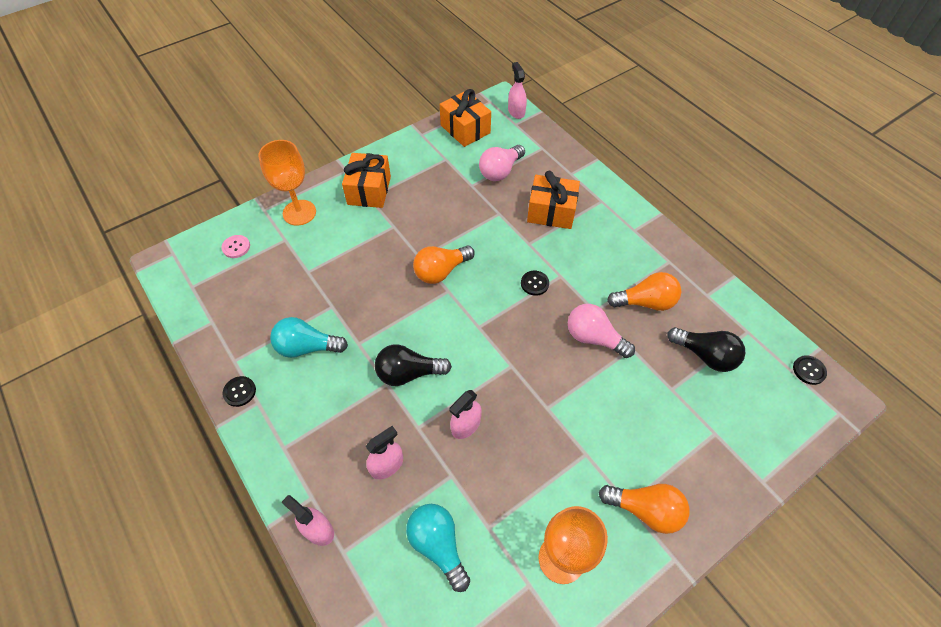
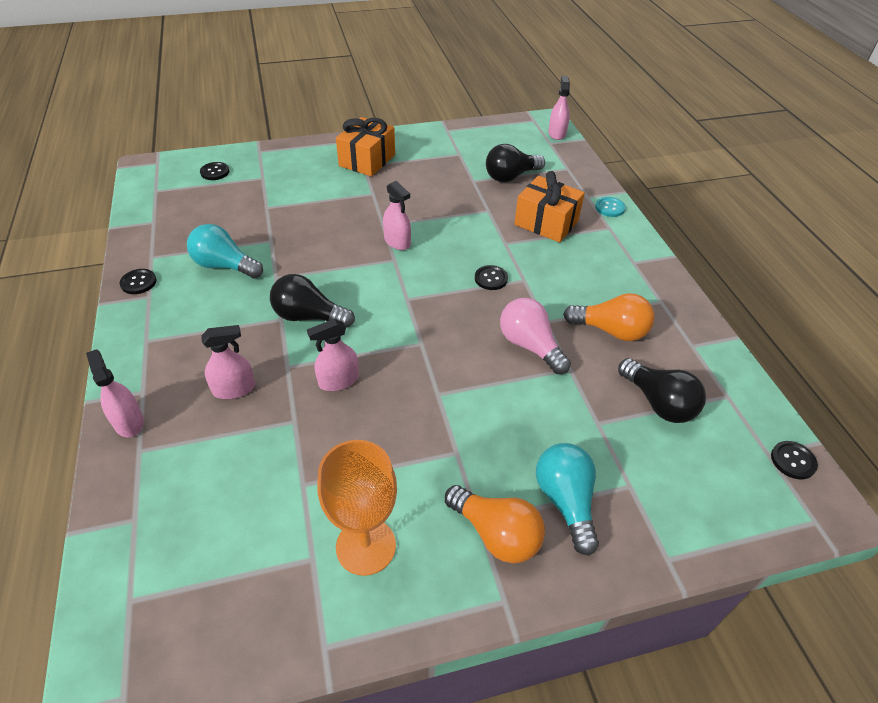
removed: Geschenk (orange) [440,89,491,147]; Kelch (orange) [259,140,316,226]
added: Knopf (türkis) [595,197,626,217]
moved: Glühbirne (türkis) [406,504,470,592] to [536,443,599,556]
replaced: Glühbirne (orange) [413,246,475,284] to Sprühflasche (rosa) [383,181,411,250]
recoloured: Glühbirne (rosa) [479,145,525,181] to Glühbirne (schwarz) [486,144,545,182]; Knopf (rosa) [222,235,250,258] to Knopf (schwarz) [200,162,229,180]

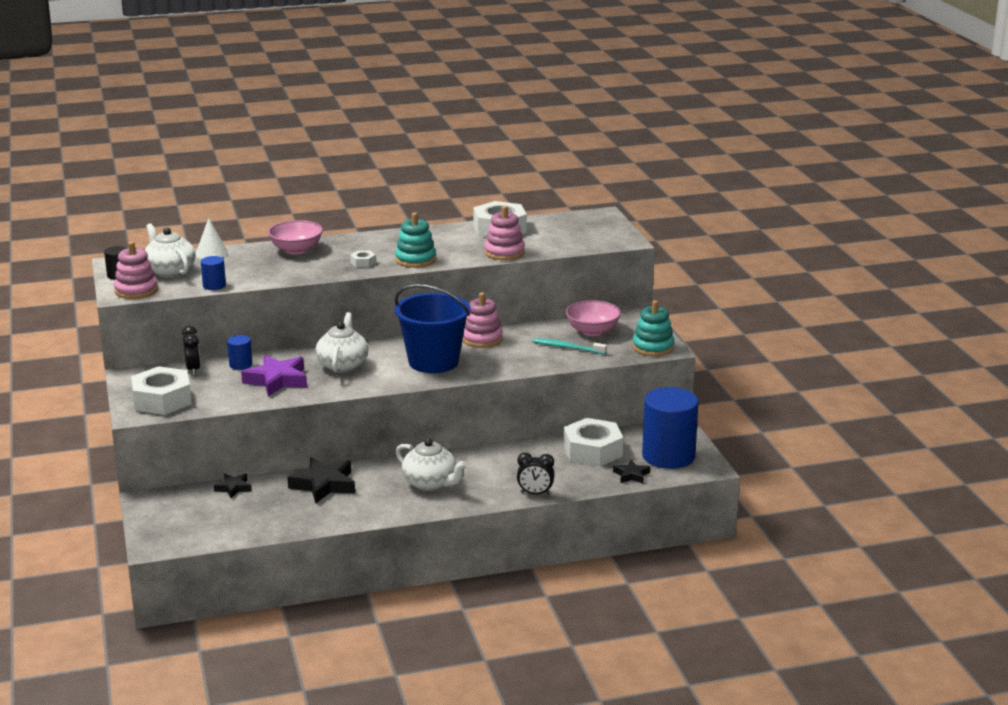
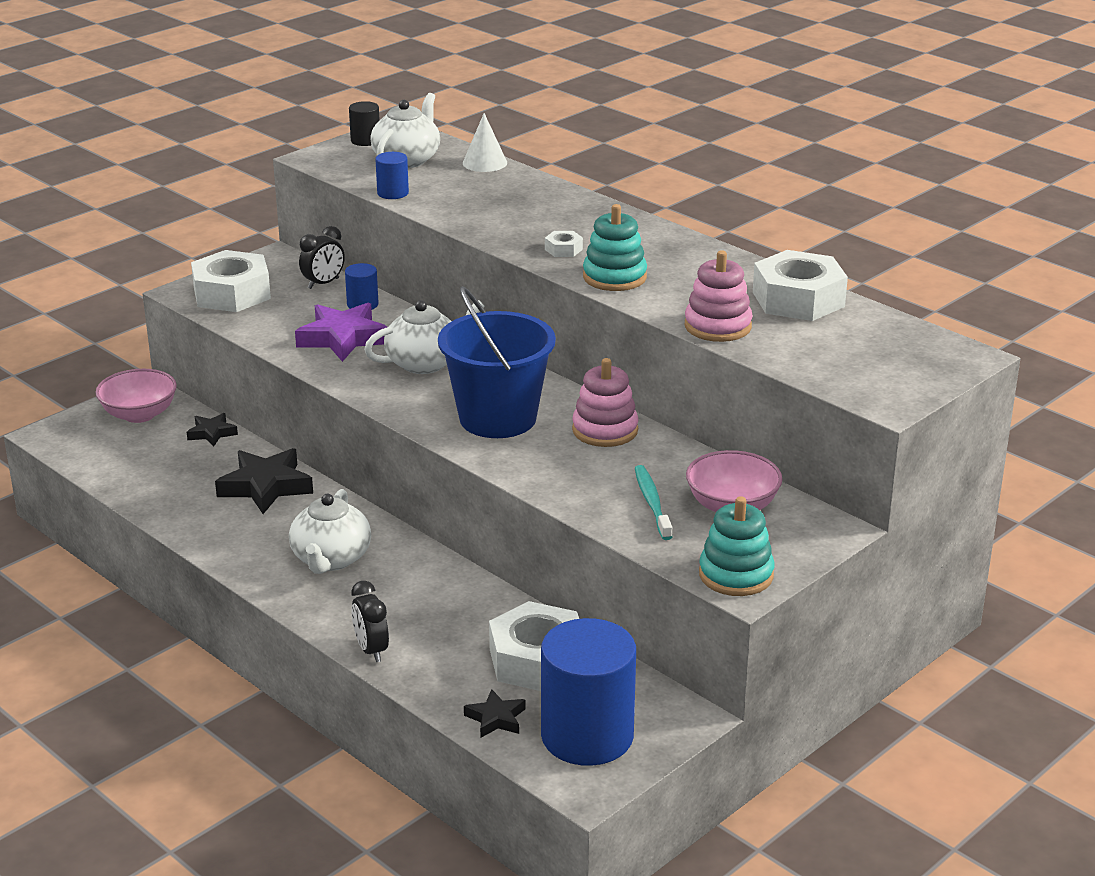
removed: Stapelspielzeug (rosa) [114,242,158,299]
moved: Schüssel (rosa) [268,220,323,254] to [95,369,177,423]

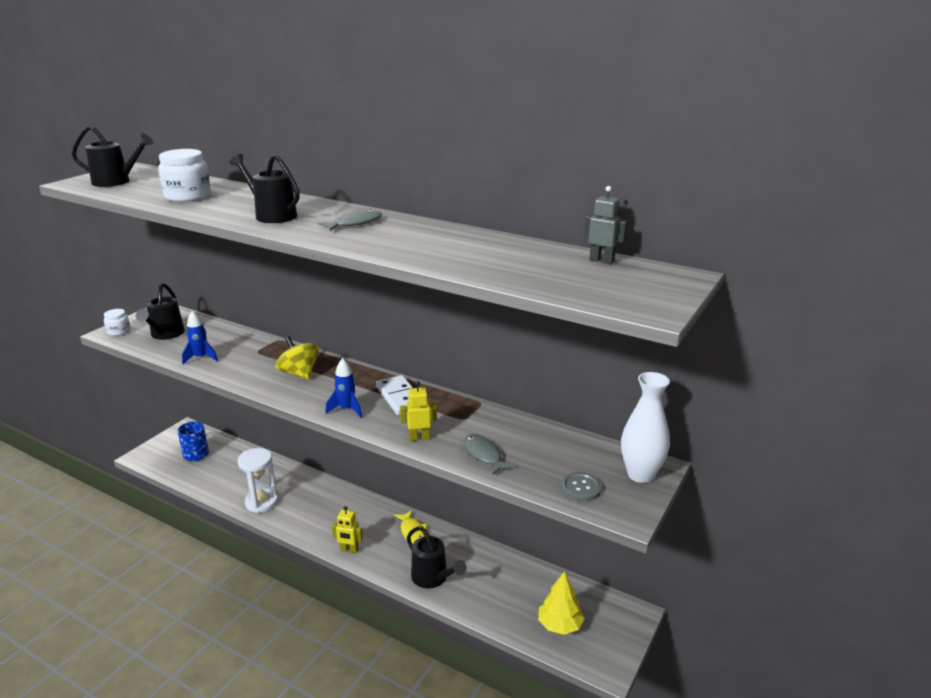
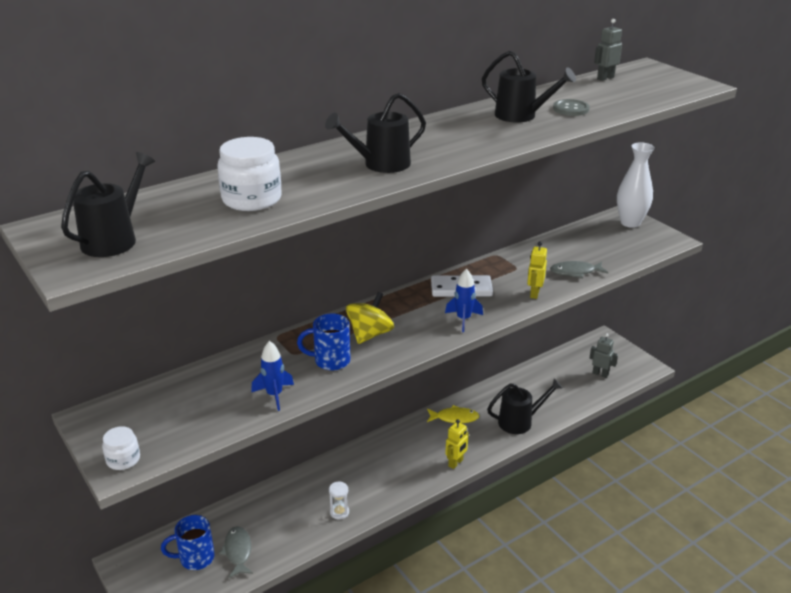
added: Tasse (blau) [297,313,351,371]
moved: Fisch (grau) [318,209,382,231] to [219,527,253,578]; Gießkanne (schwarz) [136,283,185,340] to [482,51,576,123]; Knopf (grau) [561,472,602,501] to [553,99,590,116]
replaced: Baum (gelb) [538,571,585,635] to Roboter (grau) [590,333,618,378]
turned: Kreisel (gelb) [275,336,319,380] = [346,292,394,344] 135 degrees clockwise
resized: Sanduhr (weiß) [237,448,278,513] = [329,481,349,519] x0.51

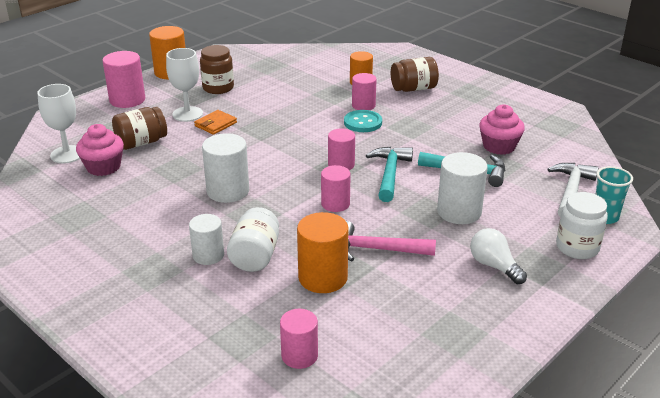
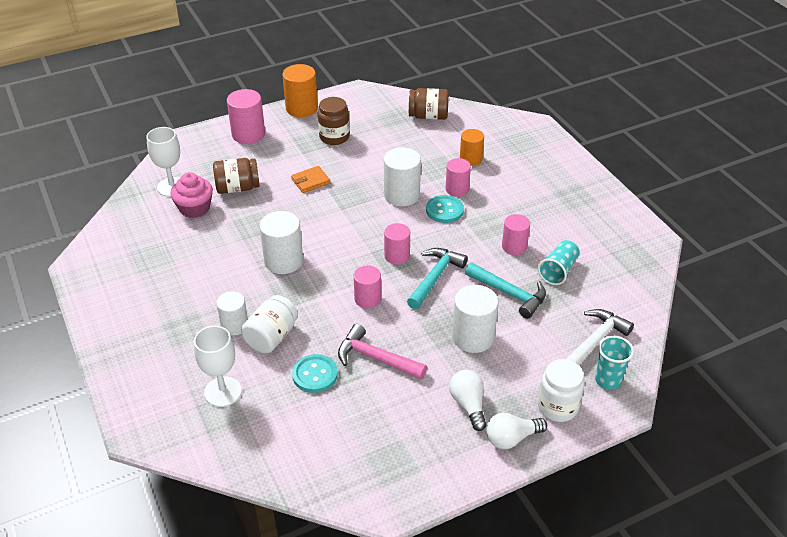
added: Vollzylinder (weiß) [384,147,421,206]; Glühbirne (weiß) [486,413,547,449]
moved: Kelch (weiß) [166,48,203,122] to [194,326,242,407]; Einmachglas (braun) [391,57,439,92] to [409,88,449,120]; Vollzylinder (rosa) [280,309,318,369] to [502,214,530,255]
replaced: Muffin (rosa) [479,104,525,155] to Becher (türkis) [538,240,580,285]; Vollzylinder (orange) [297,212,349,293] to Knopf (türkis) [292,354,338,393]

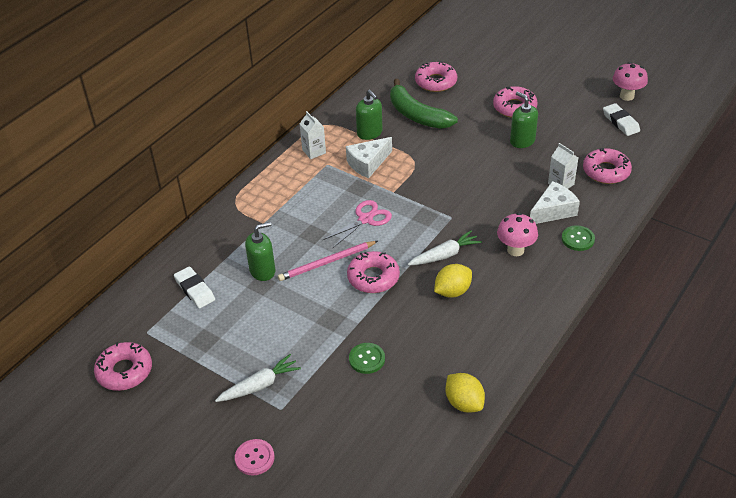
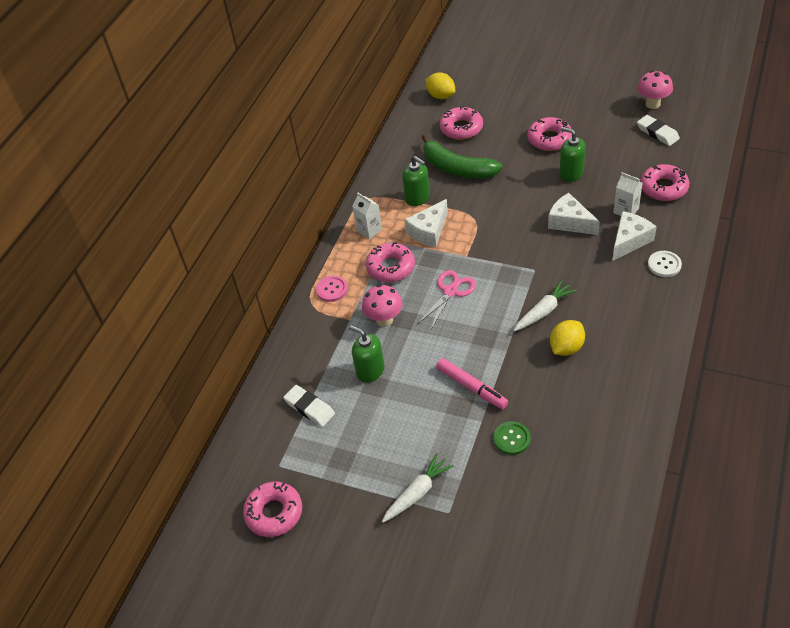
removed: Bleistift (rosa) [278,241,378,281]
added: Käse (weiß) [548,193,600,235]; Filzstift (rosa) [436,358,508,409]
moved: Pilz (rosa) [497,213,538,256] to [362,284,402,327]; Donut (rosa) [347,251,400,293] to [366,242,415,282]; Zitrone (gelb) [445,373,485,413] to [425,72,455,99]; Knopf (rosa) [235,439,275,475] to [316,276,348,302]
recoloured: Knopf (grün) [562,226,595,251] to Knopf (weiß) [648,251,682,277]
turned: Seifenspender (grün) [245,222,276,281] = [349,325,385,383] 105 degrees counterclockwise

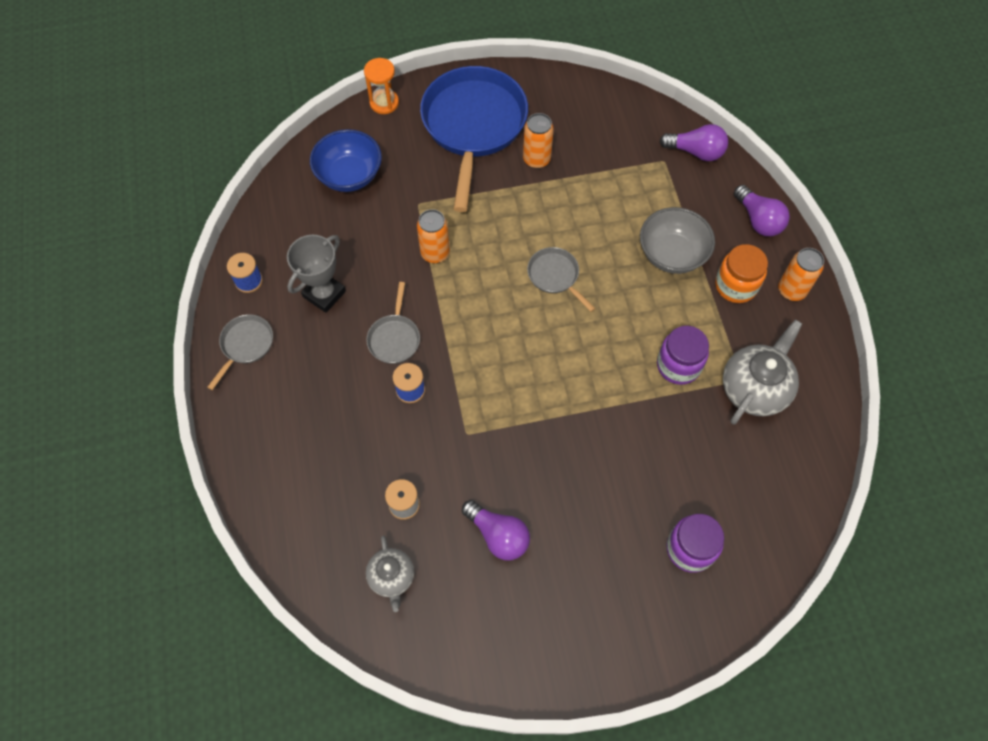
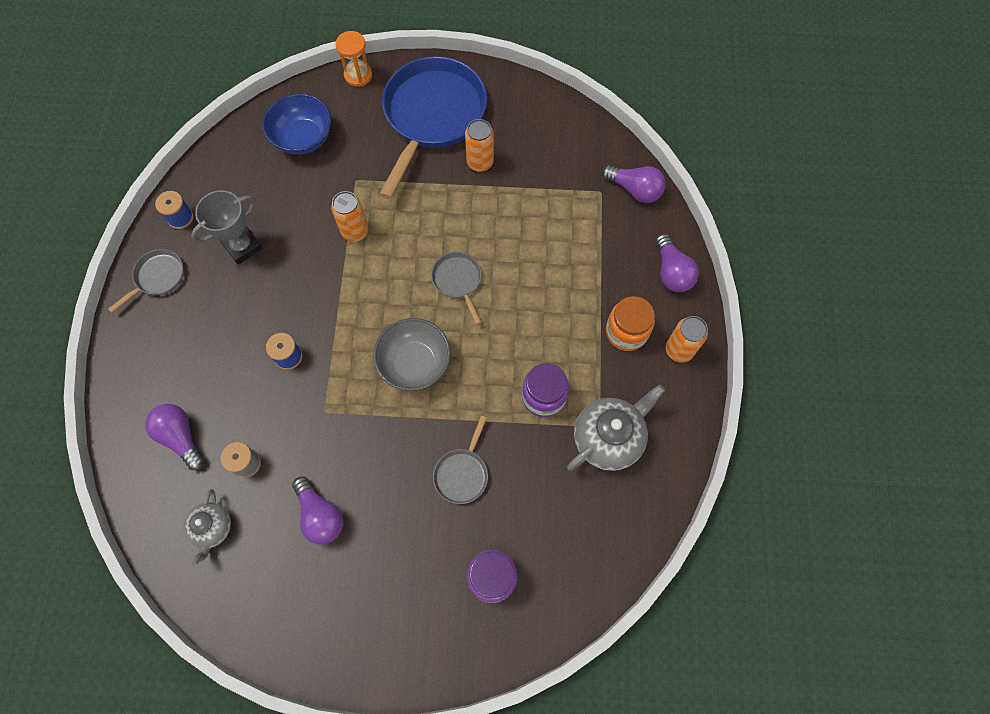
added: Glühbirne (lila) [145,404,204,470]
moved: Schüssel (grau) [640,207,715,274] to [373,318,451,391]; Pfanne (grau) [366,282,420,364] to [433,416,488,504]

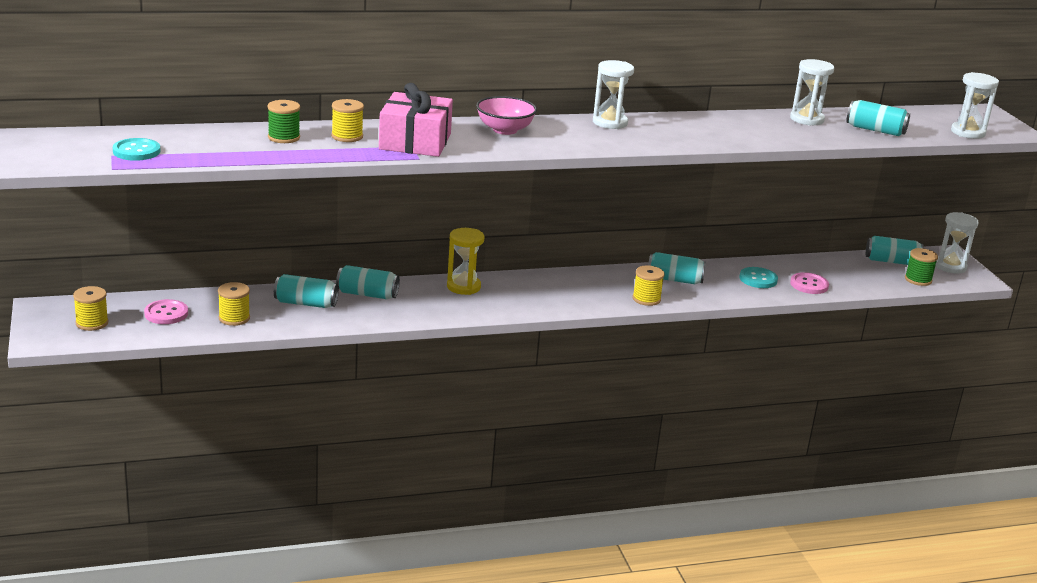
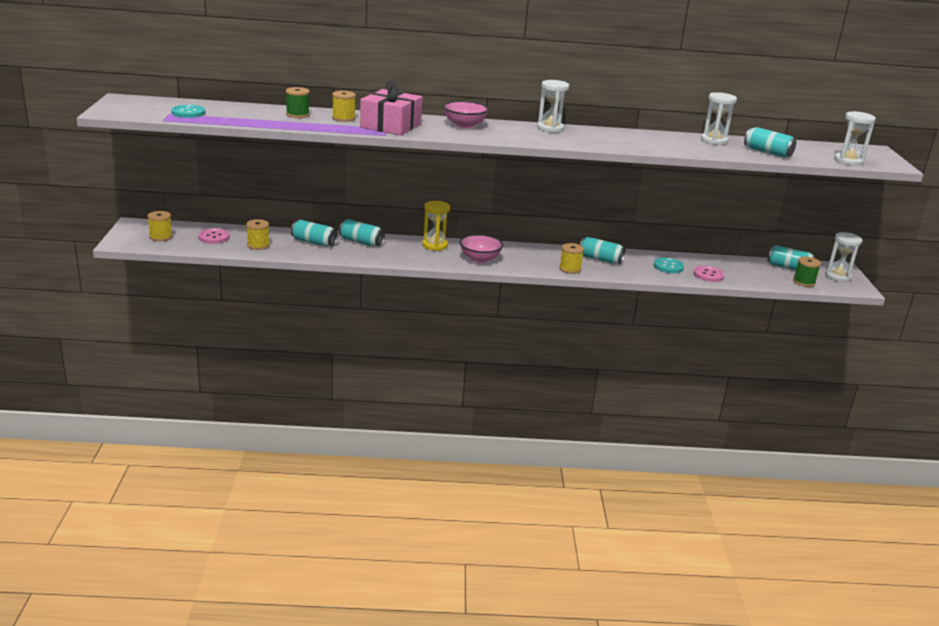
added: Schüssel (rosa) [460,234,503,263]

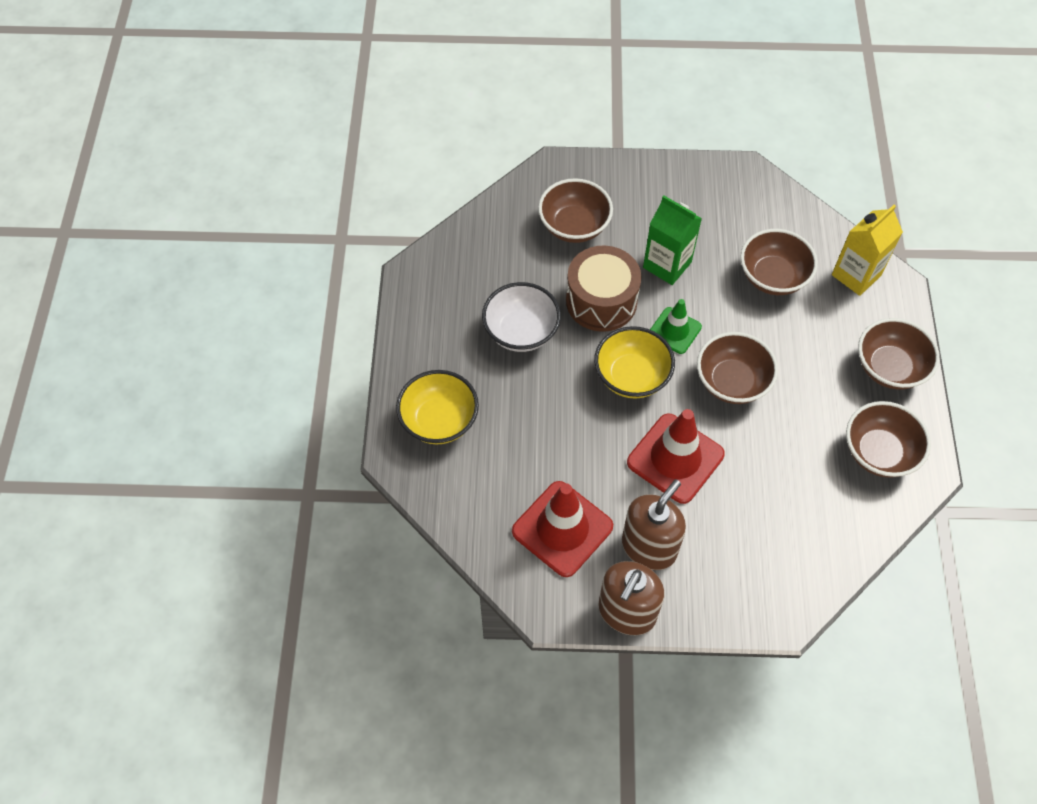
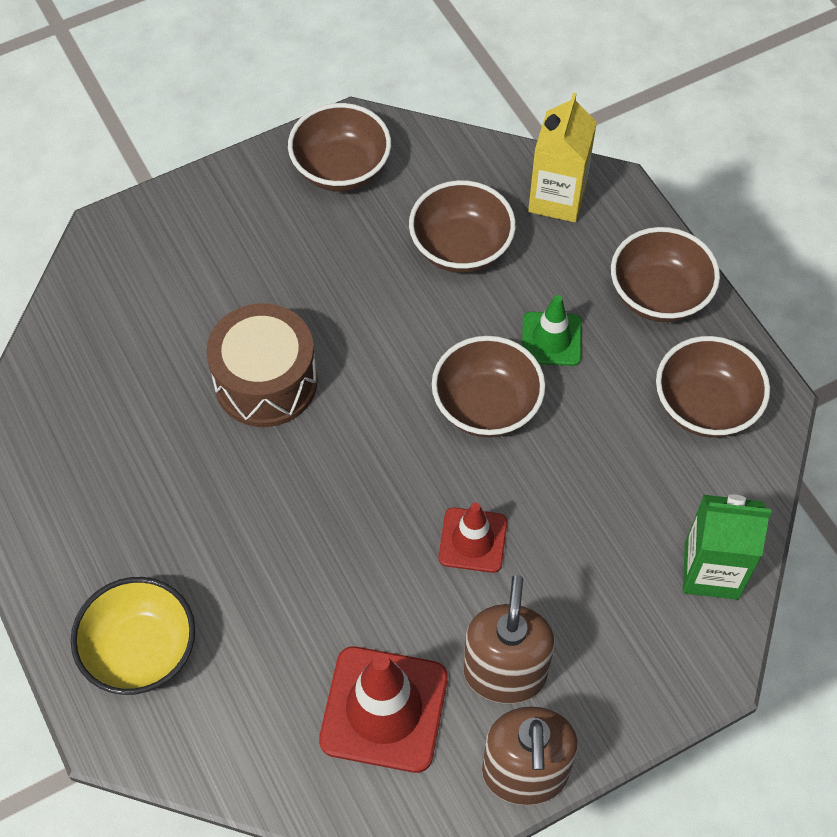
removed: Schüssel (weiß) [482,282,561,352]; Schüssel (gelb) [594,326,675,399]
moved: Schüssel (braun) [538,178,613,243] to [288,103,391,192]; Getränkekarton (grün) [643,195,702,285] to [683,494,771,600]; Leitkegel (grün) [650,299,702,354] to [522,295,582,366]
resized: Leitkegel (rot) [627,409,725,504] = [439,502,507,573] x0.59

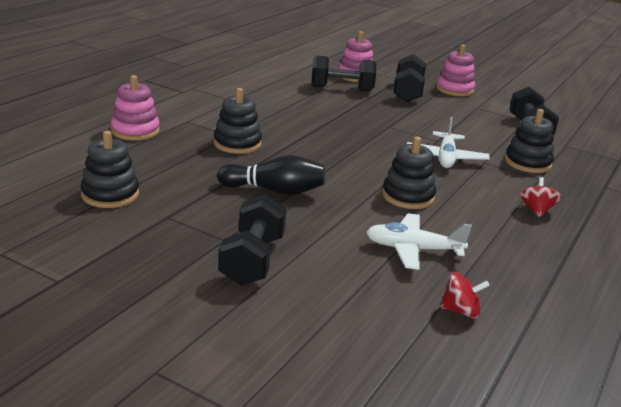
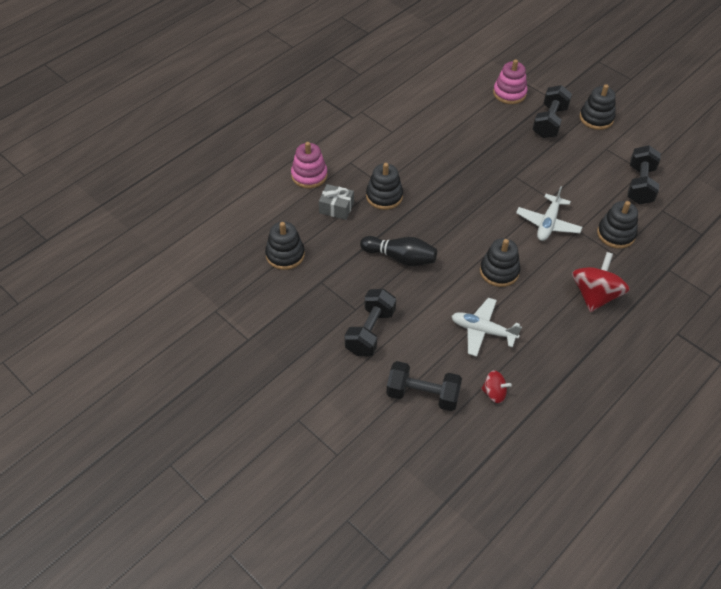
added: Geschenk (grau) [319,184,354,220]
moved: Hantel (schwarz) [311,56,376,92] to [386,361,462,411]
recoloured: Stapelspielzeug (rosa) [437,44,475,96] to Stapelspielzeug (schwarz) [580,84,616,130]
resized: Kreisel (rot) [520,177,561,217] = [572,252,630,312] x1.90

